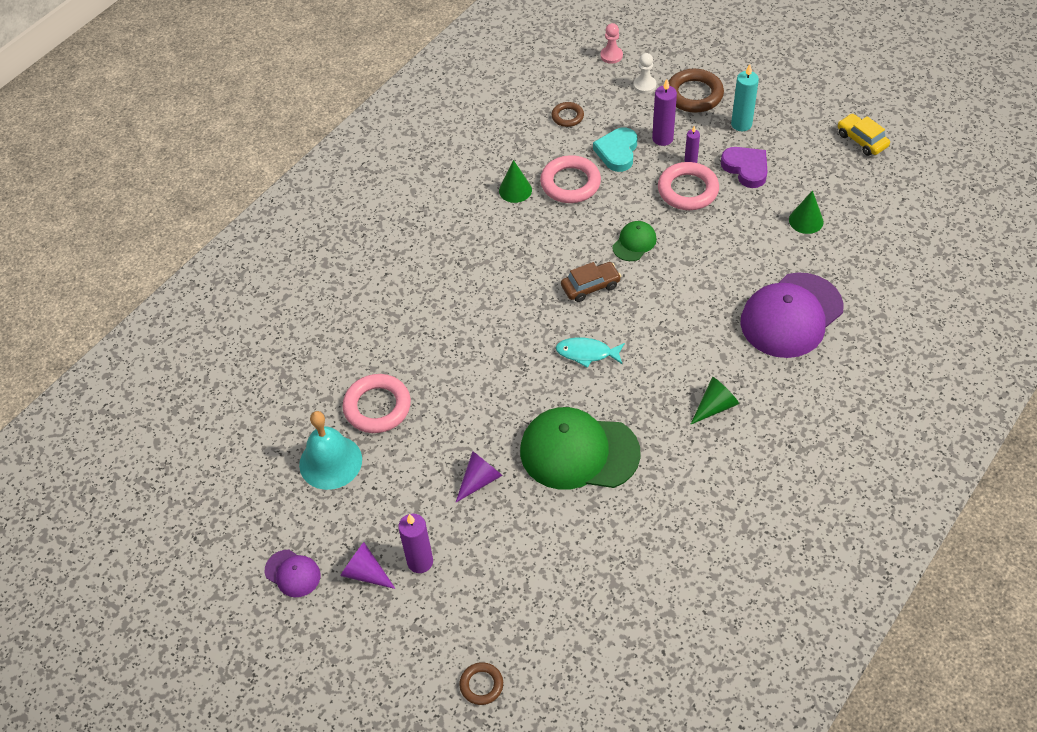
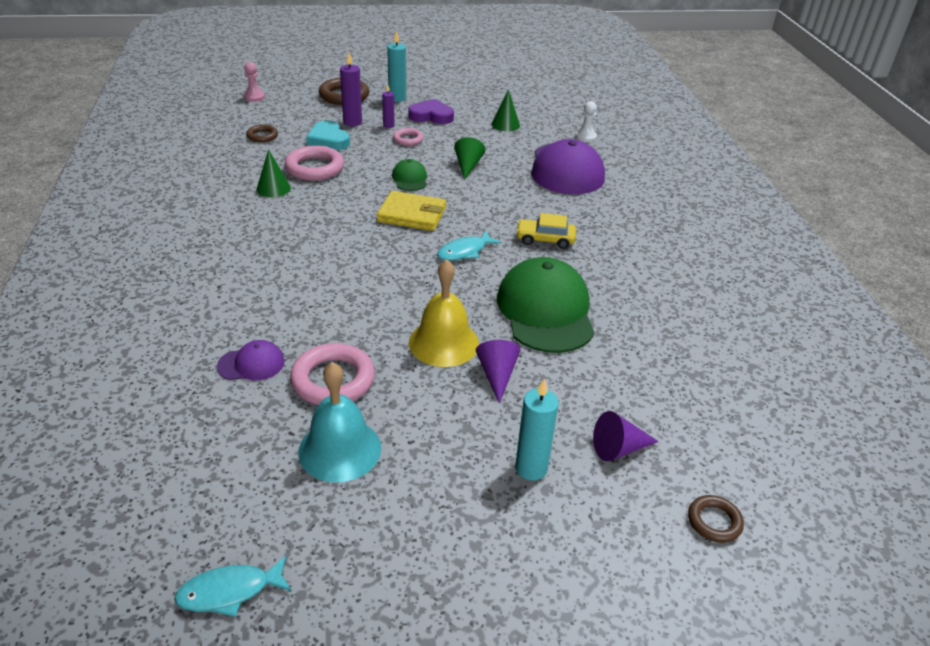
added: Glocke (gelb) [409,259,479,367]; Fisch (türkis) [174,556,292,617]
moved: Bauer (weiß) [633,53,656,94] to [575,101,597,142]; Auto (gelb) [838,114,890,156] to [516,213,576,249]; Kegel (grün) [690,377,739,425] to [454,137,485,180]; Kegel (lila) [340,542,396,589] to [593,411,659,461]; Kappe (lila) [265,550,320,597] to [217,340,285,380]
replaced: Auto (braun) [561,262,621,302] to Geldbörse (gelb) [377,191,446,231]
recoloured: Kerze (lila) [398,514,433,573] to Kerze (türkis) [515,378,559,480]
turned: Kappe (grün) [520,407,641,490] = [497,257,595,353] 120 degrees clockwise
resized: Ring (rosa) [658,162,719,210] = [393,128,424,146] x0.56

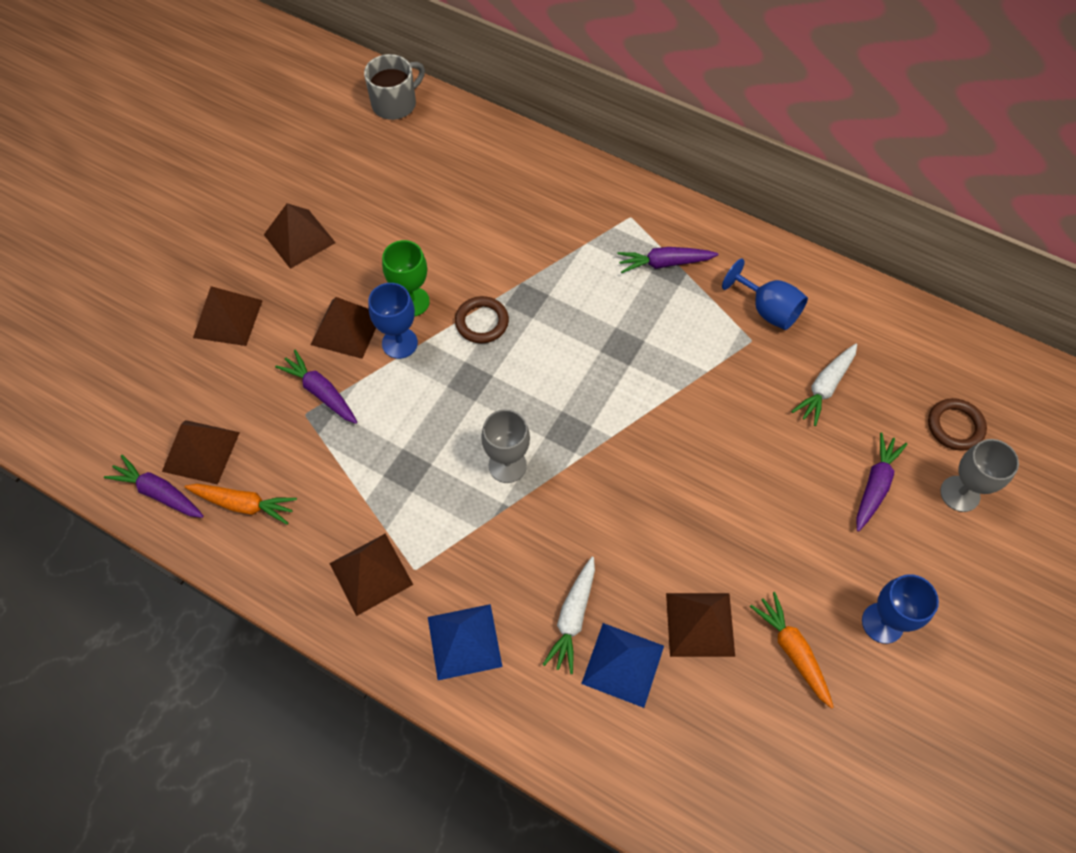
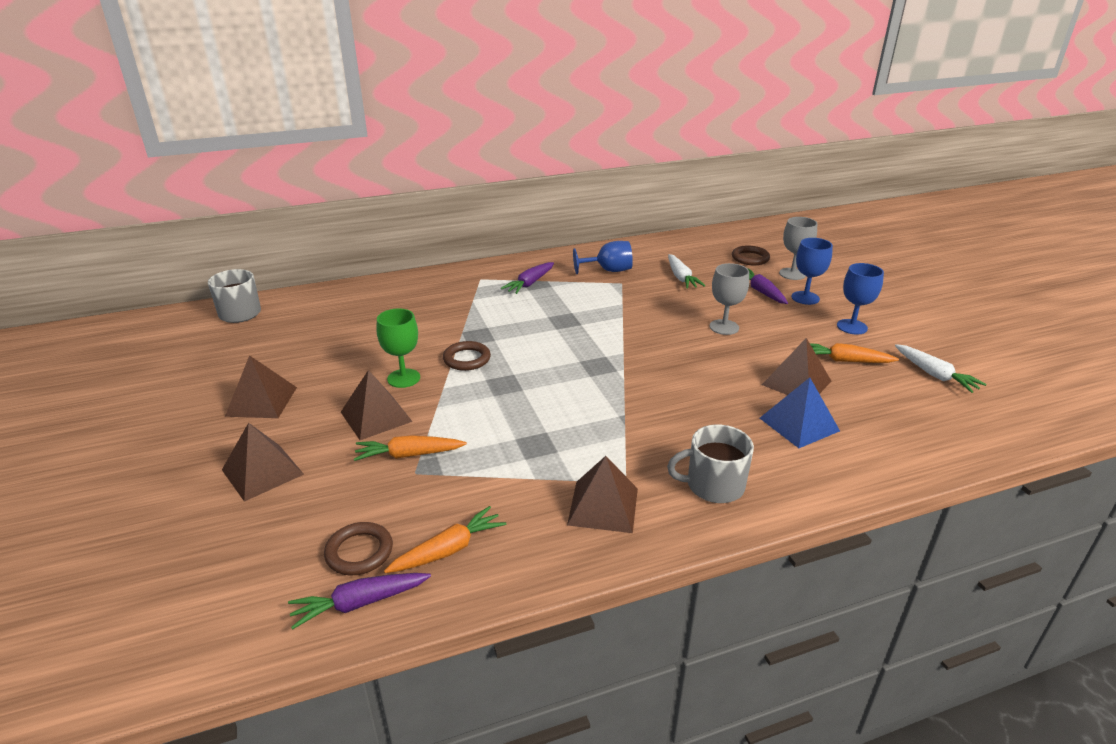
moved: Kelch (blau) [368,283,418,359] to [791,238,833,305]; Kelch (grau) [481,409,530,483] to [710,263,749,335]; Karotte (weiß) [542,557,595,674] to [895,344,987,393]
replaced: Pyramide (braun) [162,420,240,485] to Ring (braun) [324,522,393,575]; Pyramide (blau) [428,604,503,680] to Tasse (grau) [667,424,754,503]
recoloured: Karotte (lila) [275,350,357,424] to Karotte (orange) [354,435,467,461]

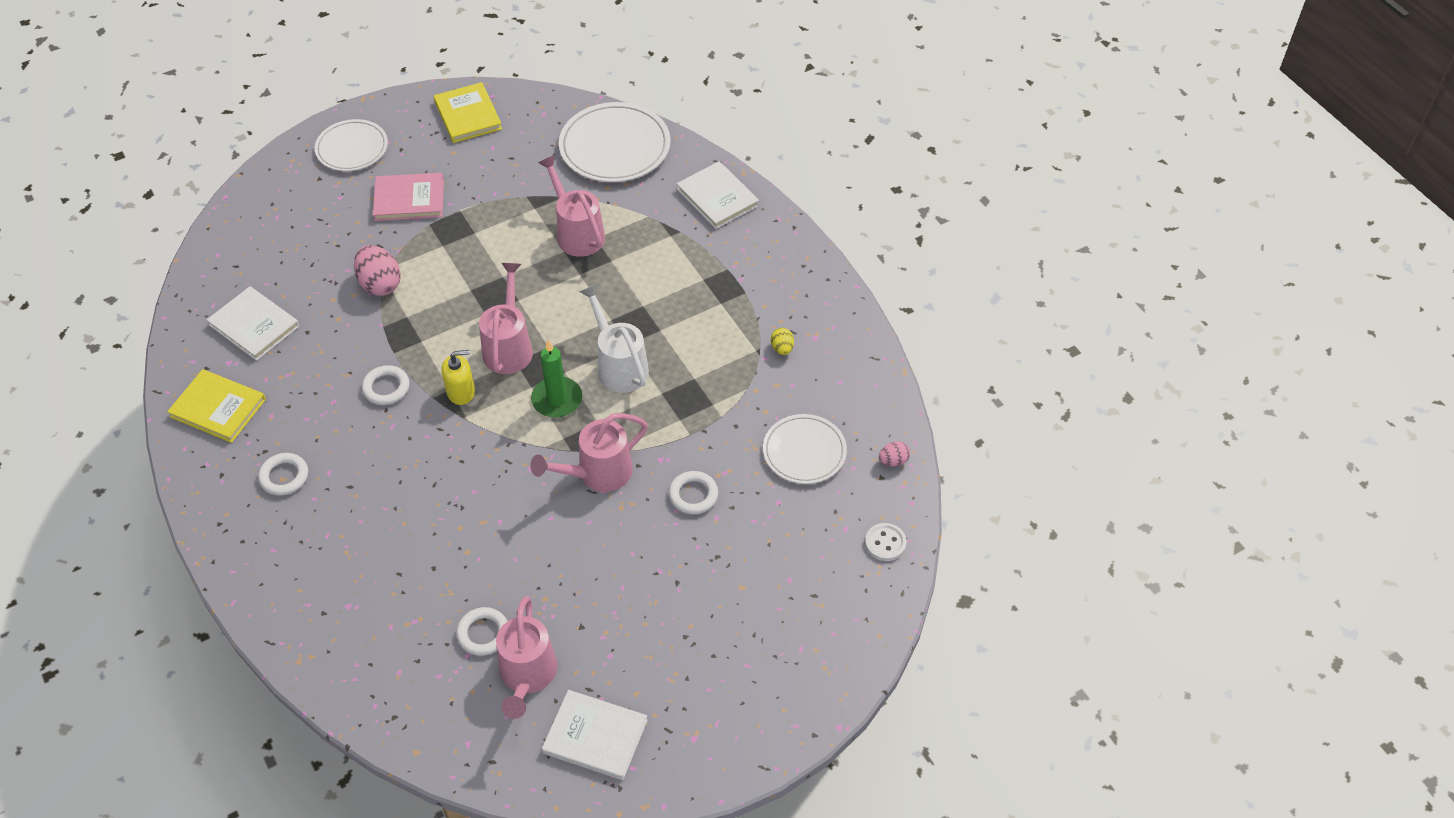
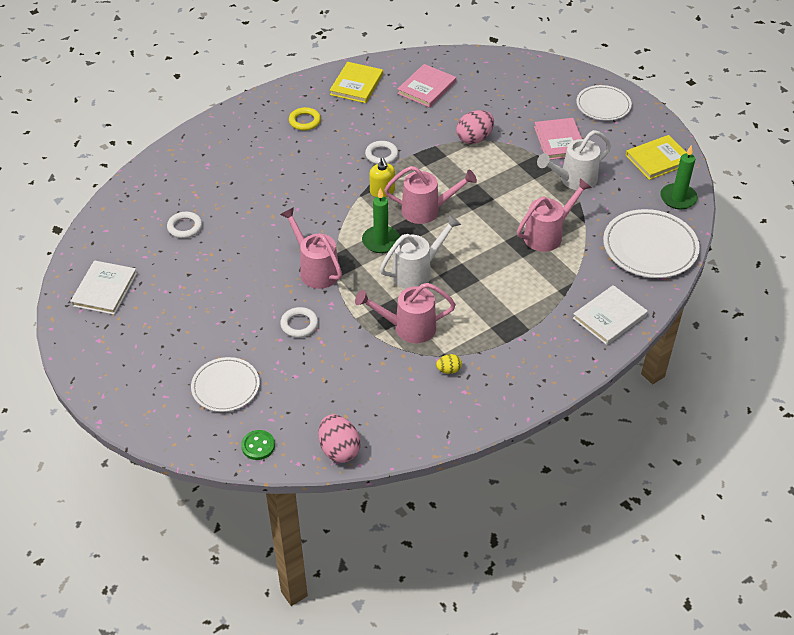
added: Gießkanne (weiß) [537,130,611,190]; Kerze (grün) [660,145,698,210]
moved: Teller (weiß) [763,414,847,484] to [191,357,260,412]; Gießkanne (rosa) [496,596,557,719] to [355,283,456,343]
recoloured: Buch (weiß) [207,286,299,361] to Buch (rosa) [397,64,456,108]; Ring (weiß) [258,453,308,496] to Ring (gelb) [289,107,321,131]; Knopf (weiß) [865,523,907,561] to Knopf (grün) [241,430,275,460]
resized: Ei (rosa) [879,441,910,466] = [318,414,360,463] x1.90

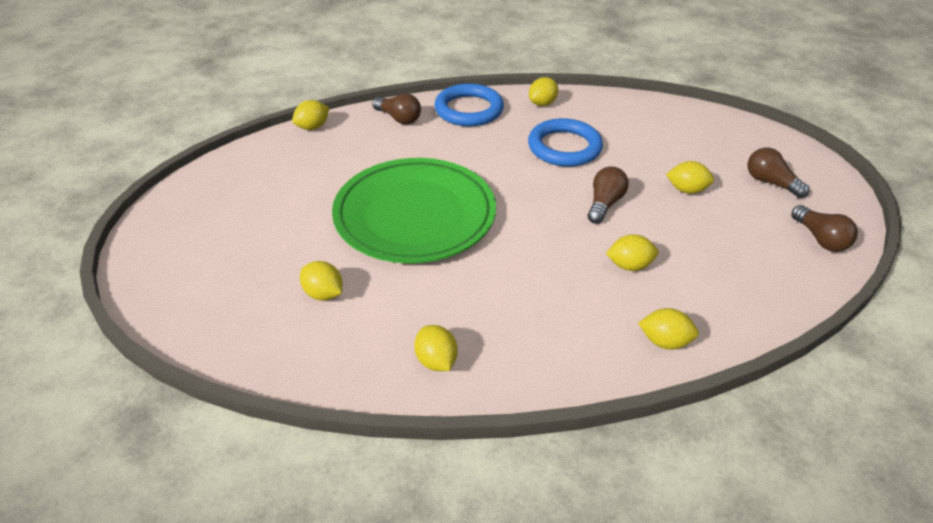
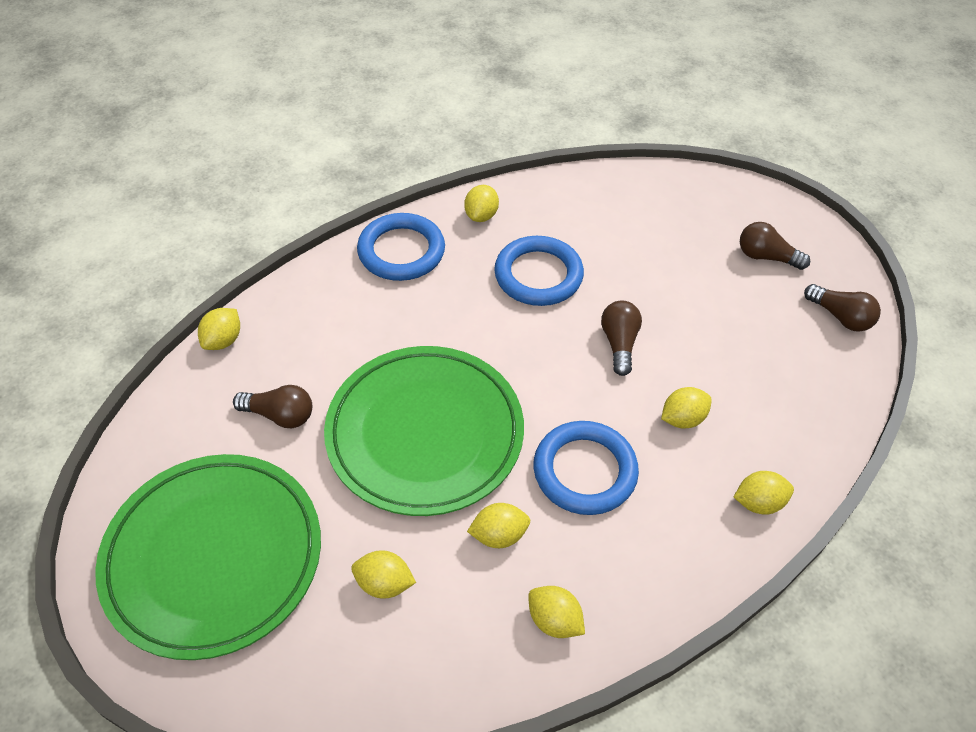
added: Ring (blau) [534,421,639,515]; Teller (grün) [95,454,321,660]
moved: Glühbirne (braun) [372,93,421,125] to [233,385,312,428]; Zitrone (gelb) [666,161,714,194] to [467,503,530,548]

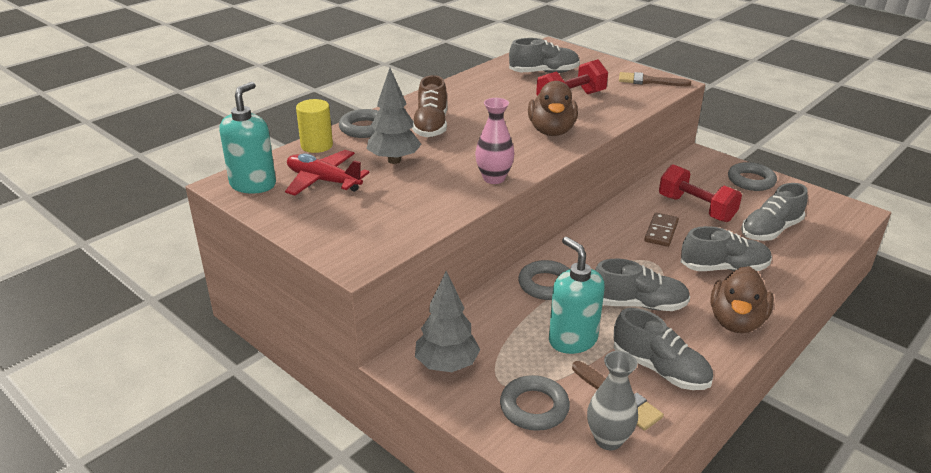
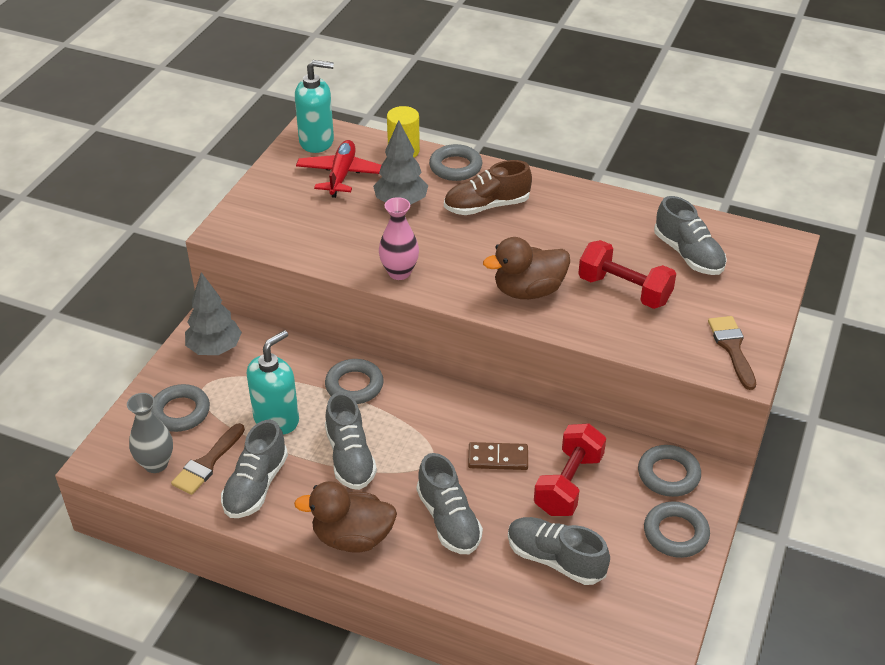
added: Ring (grau) [638,445,701,497]

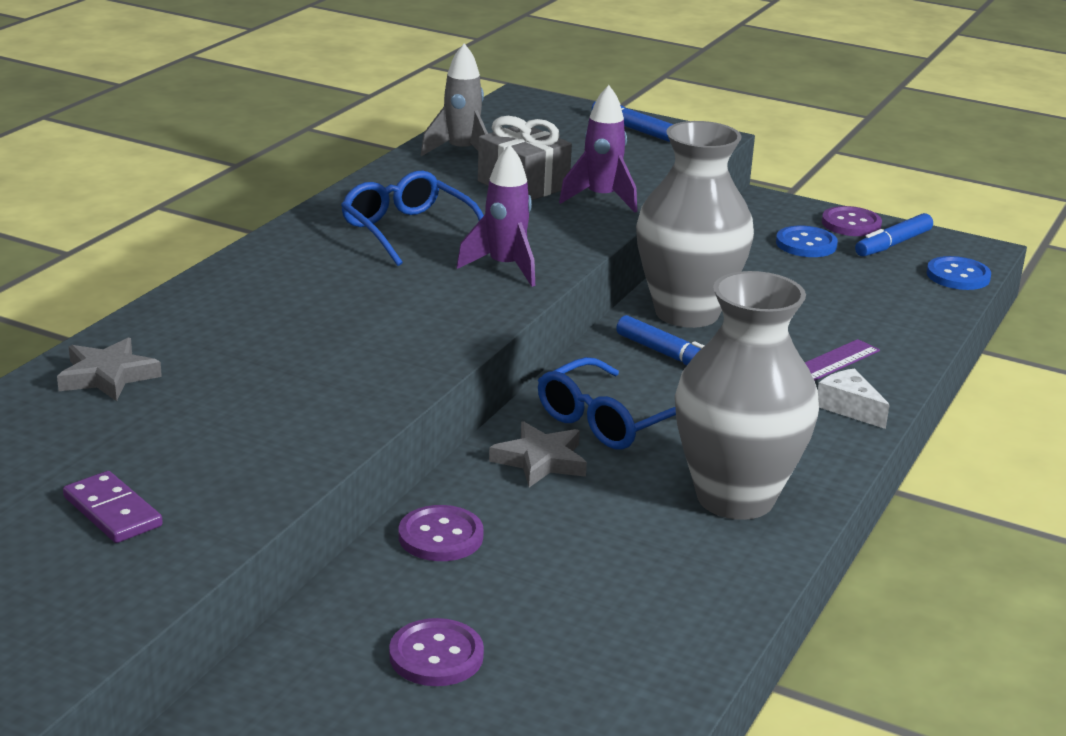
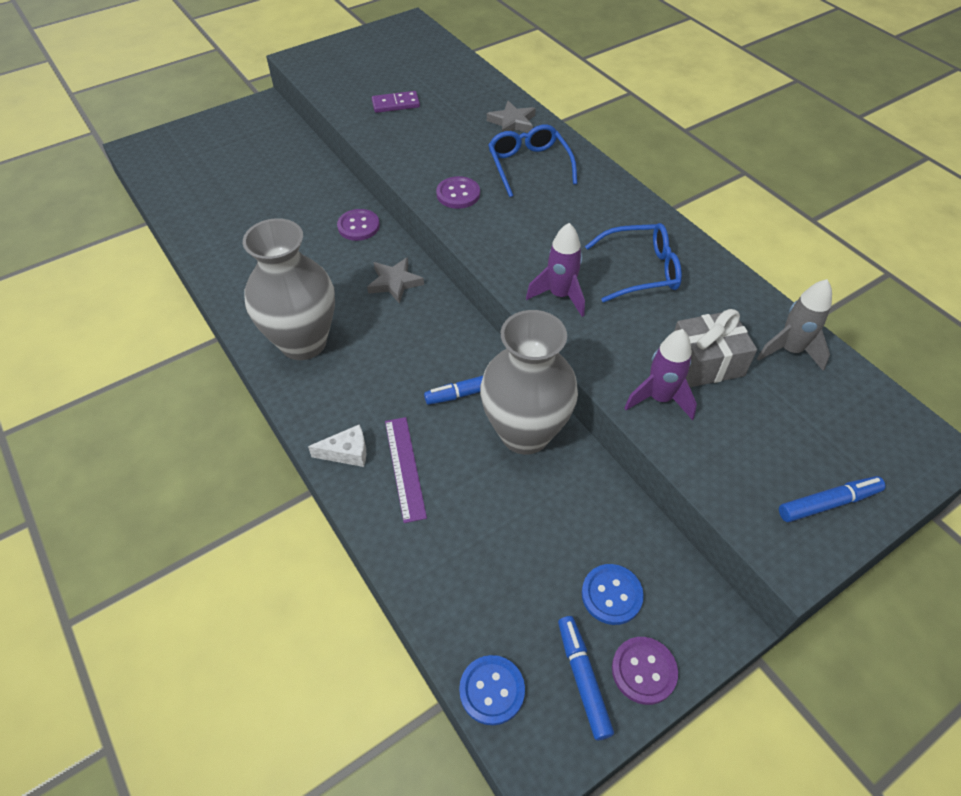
moved: Brille (blau) [538,357,676,449] to [488,124,577,197]; Knopf (lila) [389,618,484,686] to [436,176,480,209]

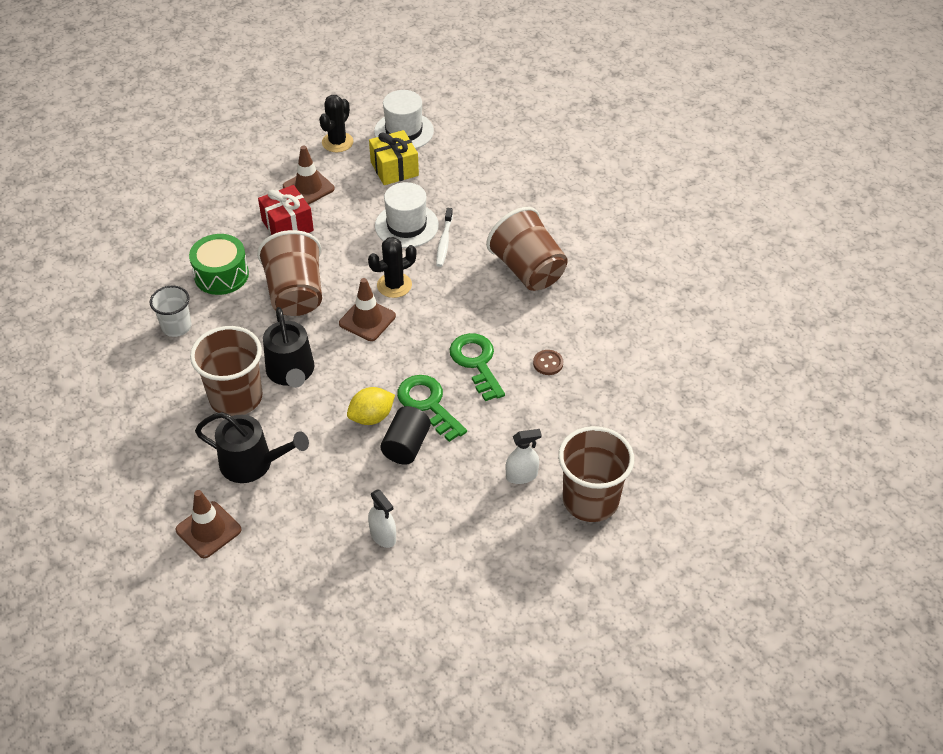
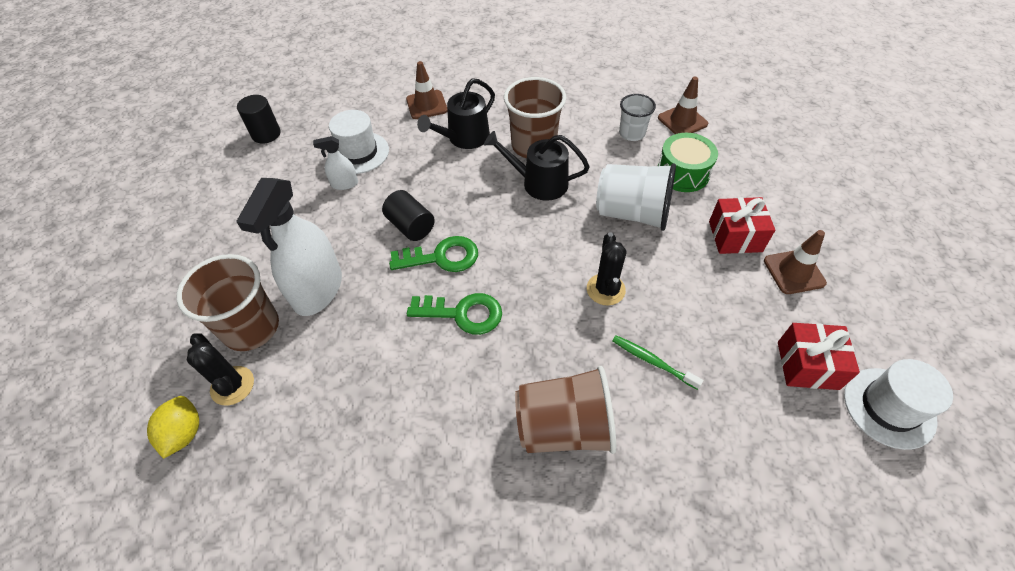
removed: Knopf (braun) [533,350,563,375]
added: Vollzylinder (schwarz) [237,95,281,144]
moved: Kaktus (schwarz) [319,95,353,152] to [187,334,254,406]; Hut (weiß) [375,182,439,248] to [329,110,389,174]; Leitkegel (braun) [339,278,396,341] to [658,77,708,134]; Zitrone (gelb) [347,387,395,425] to [147,396,199,459]
recoloured: Geschenk (gelb) [369,130,419,185] to Geschenk (rot) [778,323,860,390]; Zahnbürste (weiß) [436,208,453,267] to Zahnbürste (grün) [612,335,703,390]; Becher (braun) [257,230,322,316] to Becher (weiß) [596,163,676,231]
resized: Sprühflasche (weiß) [506,429,542,484] = [236,178,342,316] x2.15

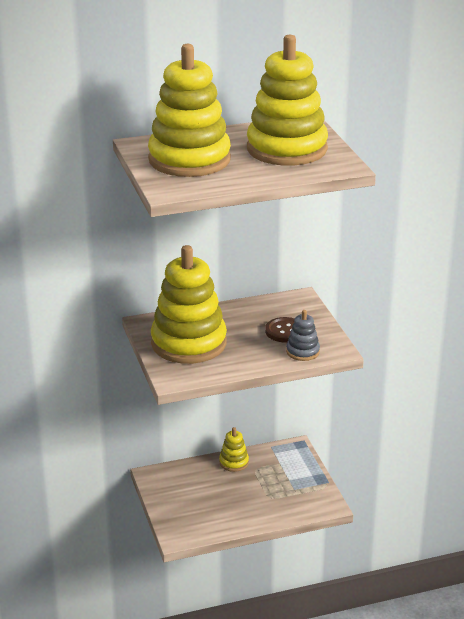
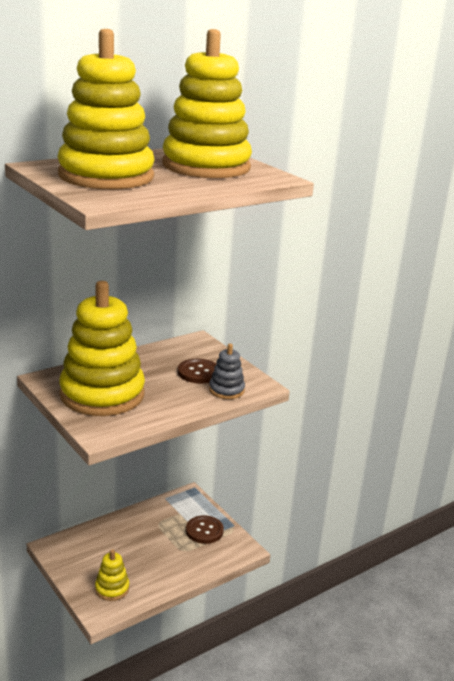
added: Knopf (braun) [186,515,224,544]
moved: Stapelspielzeug (gelb) [219,427,249,472] to [95,549,129,601]

